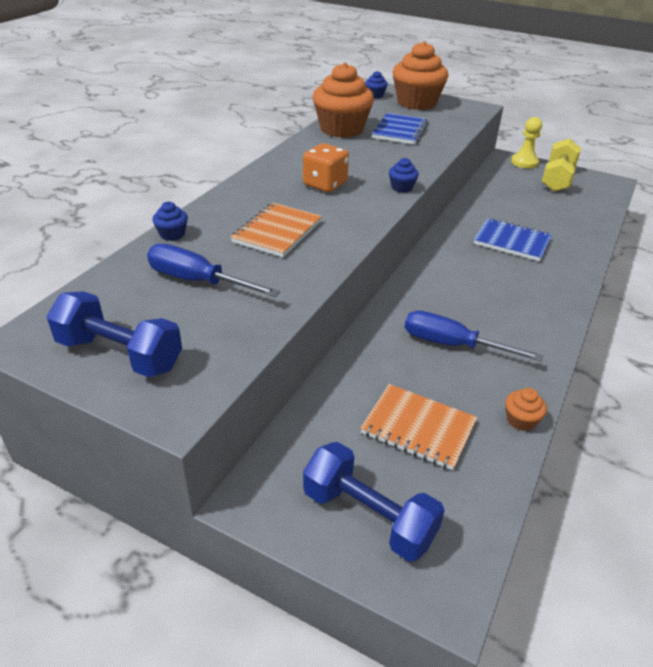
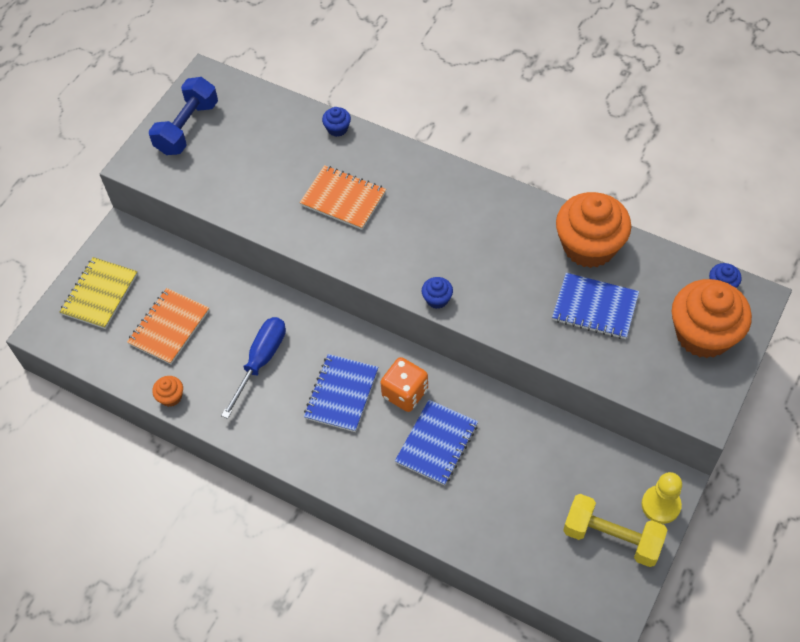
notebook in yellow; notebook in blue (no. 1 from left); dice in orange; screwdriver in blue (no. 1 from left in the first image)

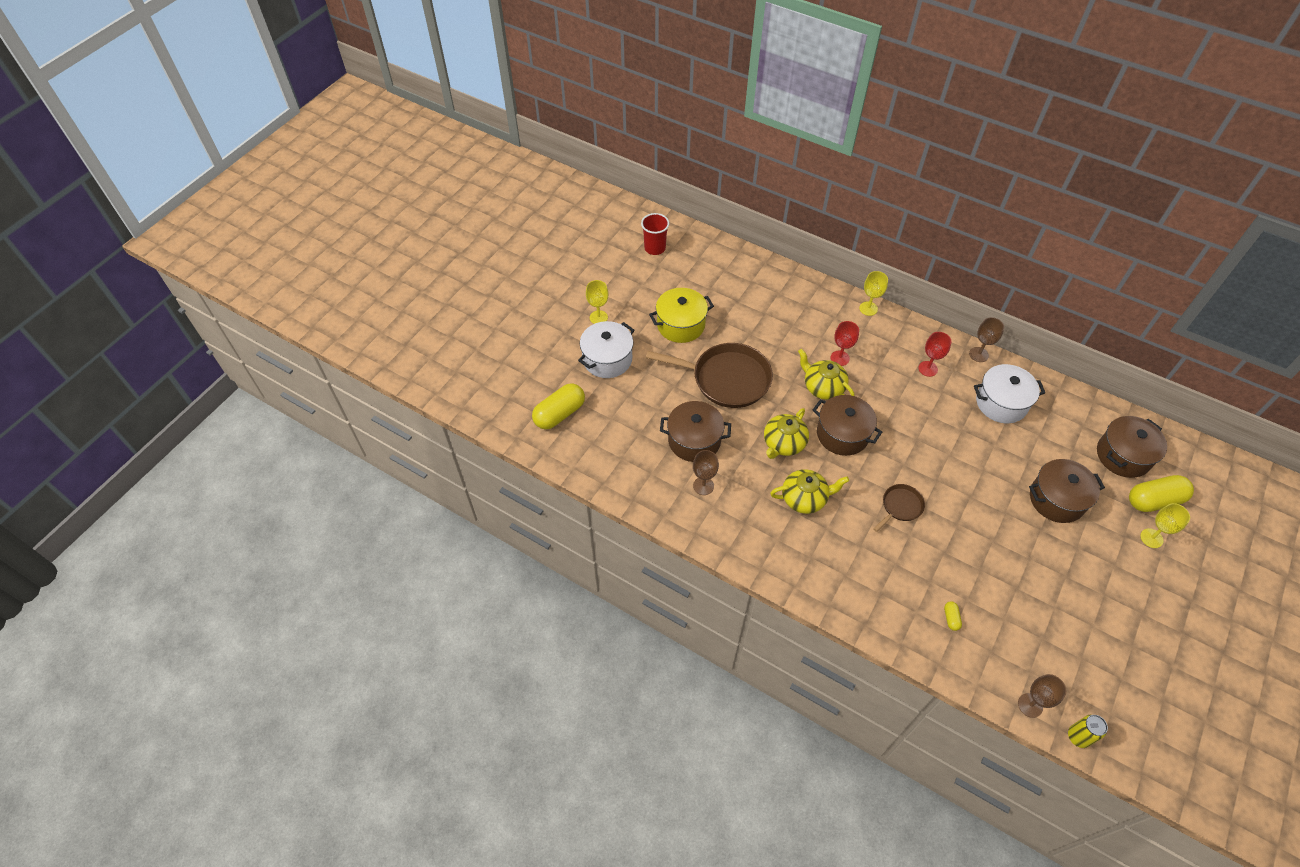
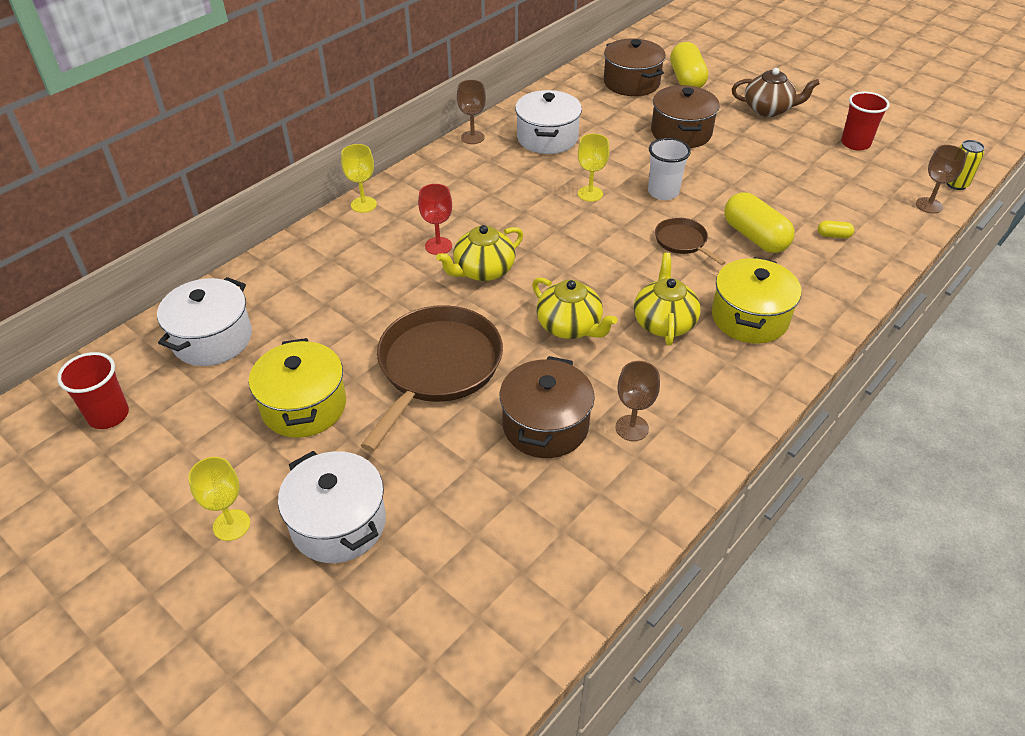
pot in white (no. 1 from left); goblet in yellow (no. 3 from left); cup in white; pot in yellow (no. 2 from left); capsule in yellow (no. 2 from left); teapot in brown; cup in red (no. 2 from left); pot in brown (no. 2 from left in the first image); goblet in red (no. 2 from left in the first image)

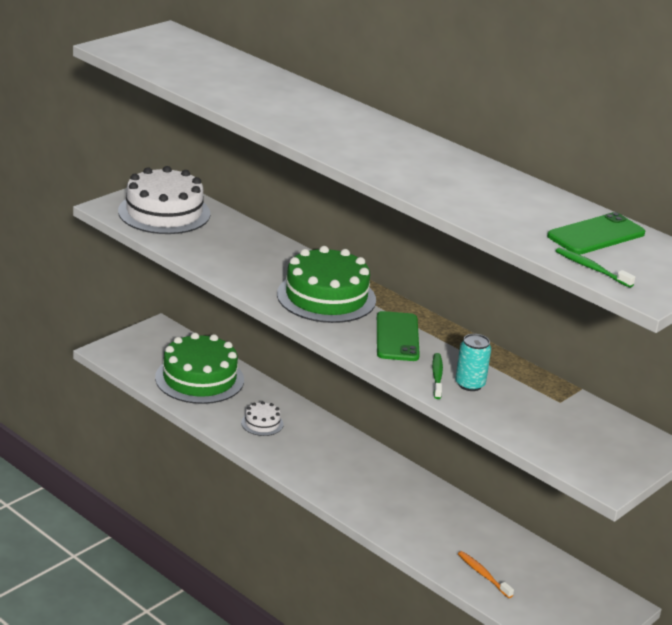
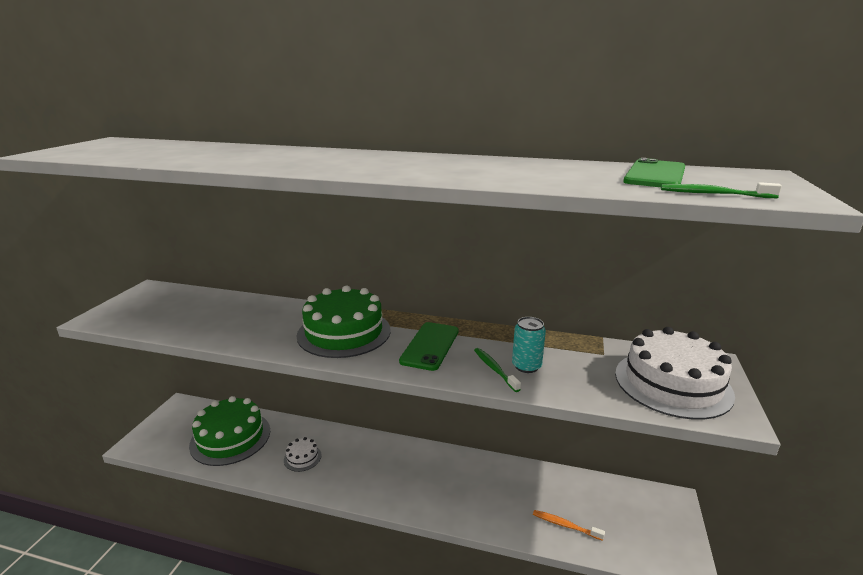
phone in green (no. 1 from left); cake in white (no. 2 from left)

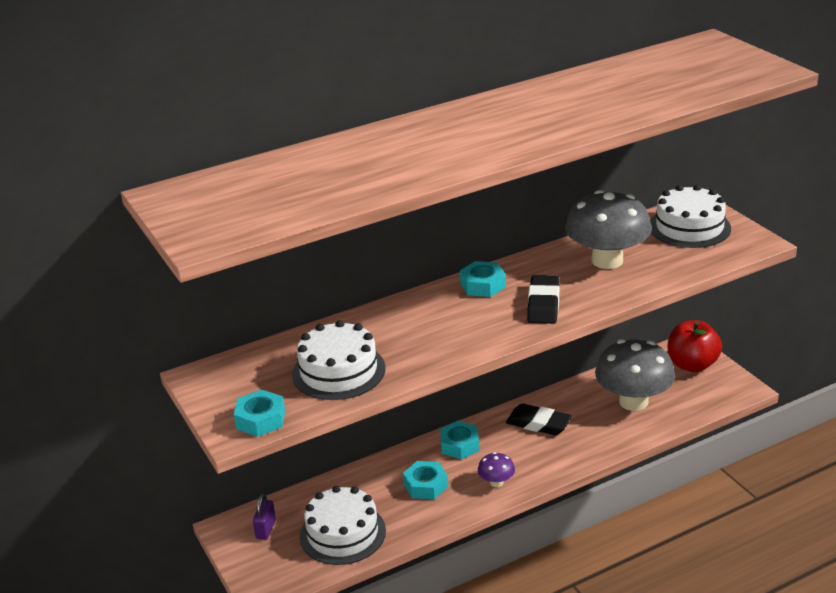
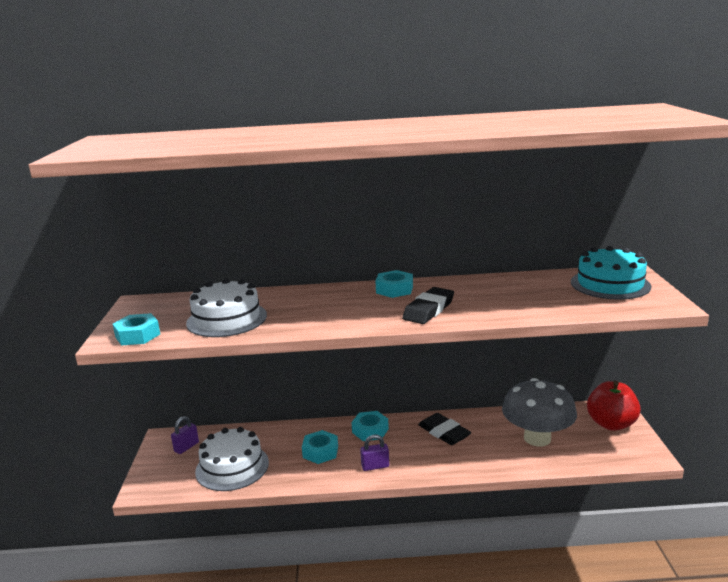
padlock in purple (no. 2 from left); cake in turquoise; mushroom in grey (no. 1 from left in the first image)

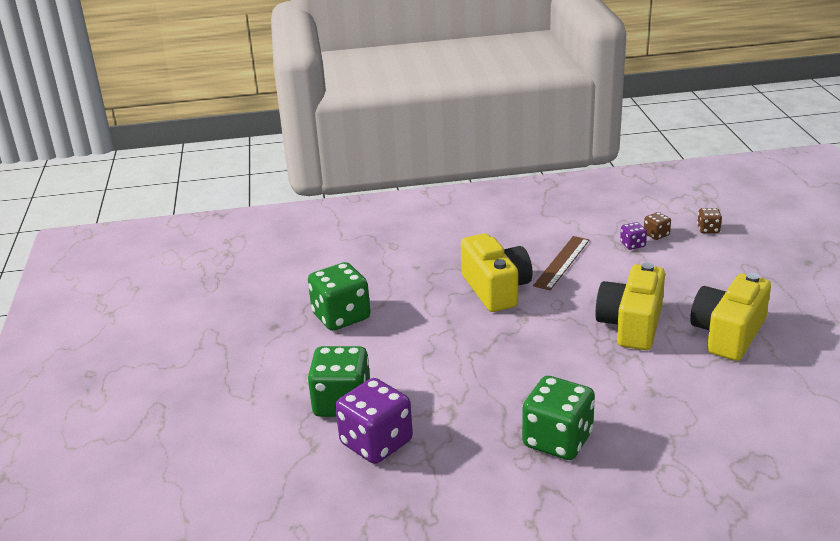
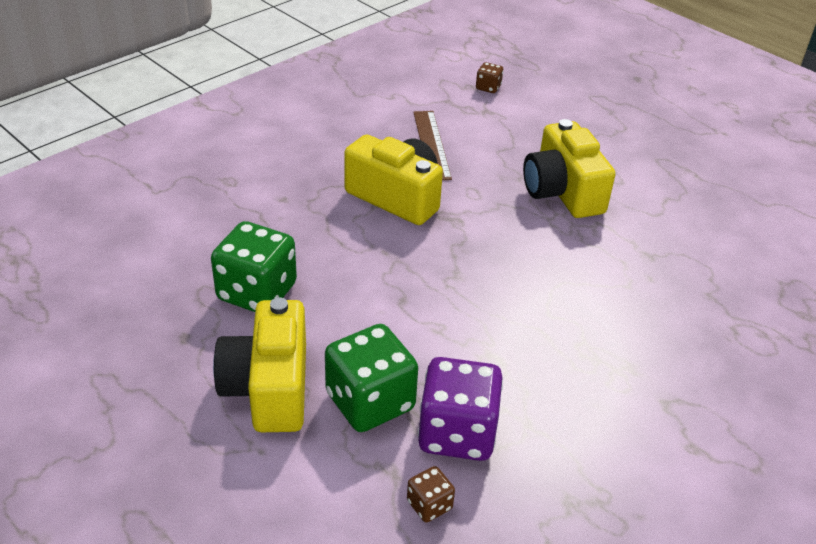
camera in yellow (no. 1 from left); dice in brown (no. 1 from left); dice in green (no. 3 from left in the first image); dice in purple (no. 2 from left in the first image)

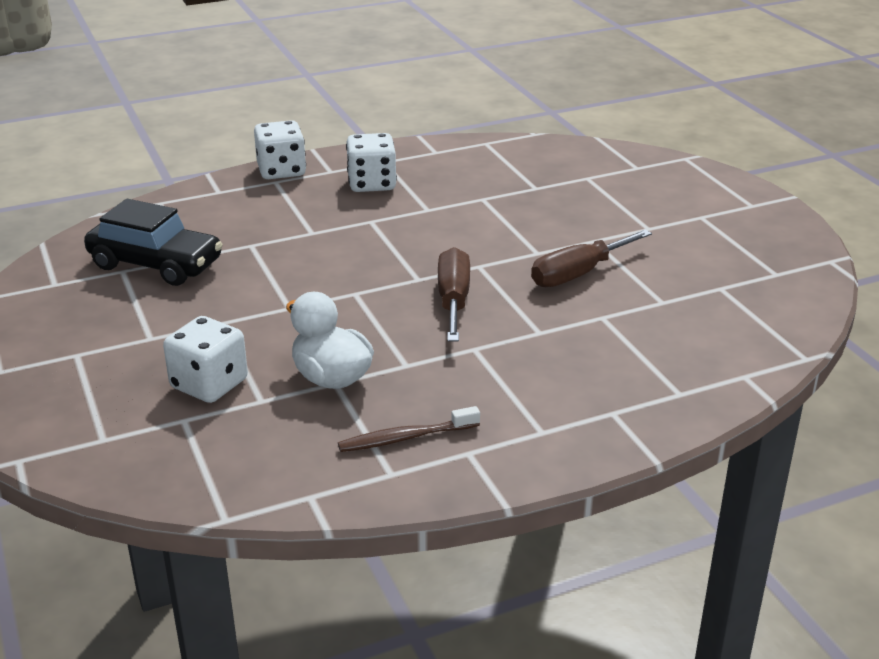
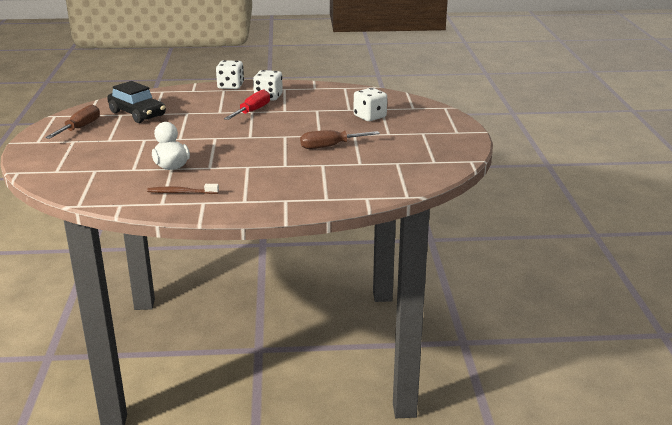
screwdriver in brown (no. 1 from left); screwdriver in red; dice in white (no. 3 from left)

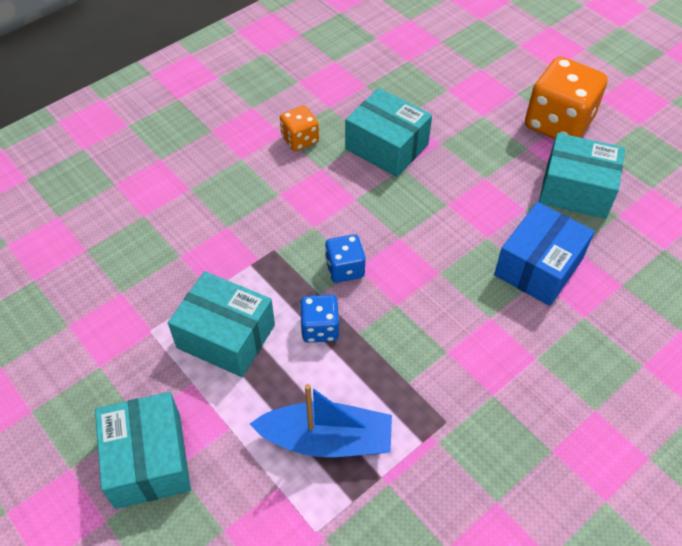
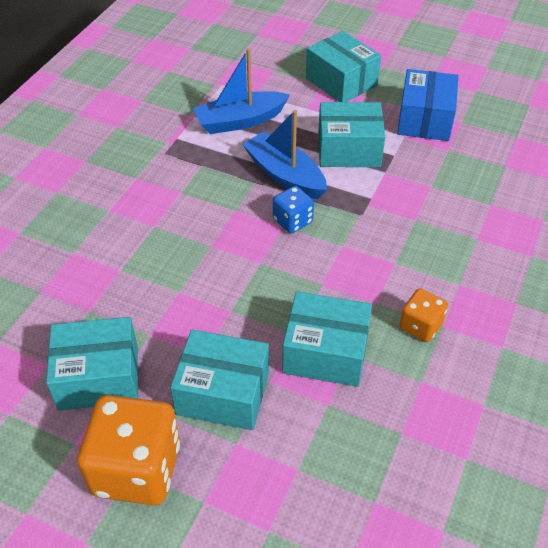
box in turquoise (no. 2 from left); boat in blue (no. 2 from left); box in blue

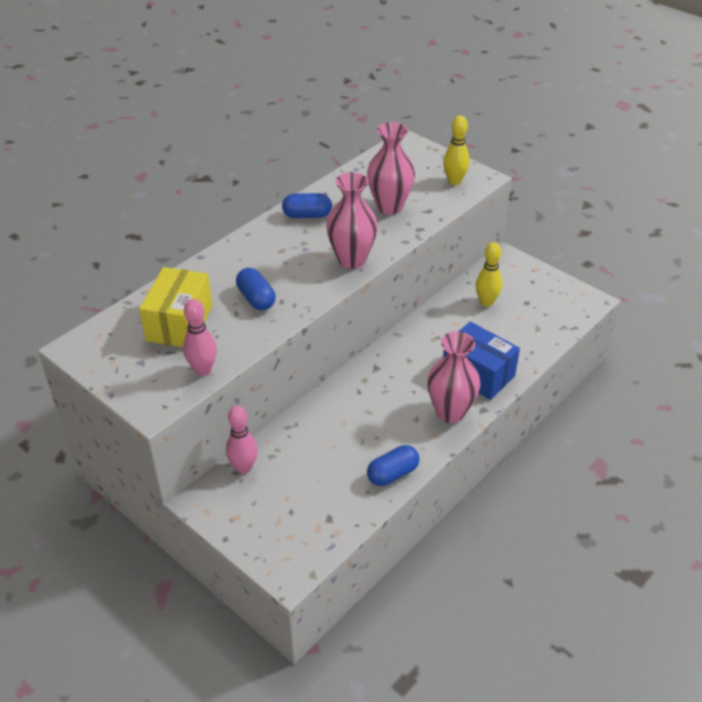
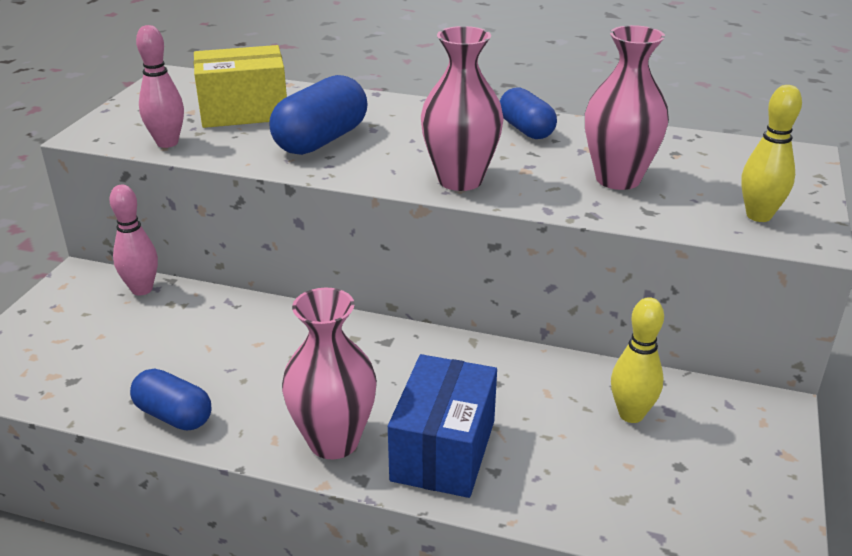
capsule in blue (no. 2 from left)

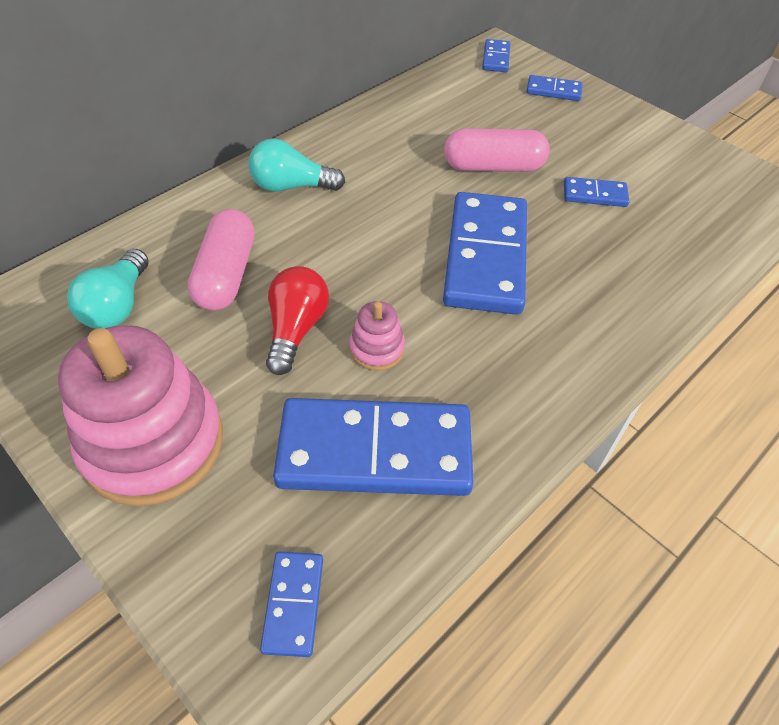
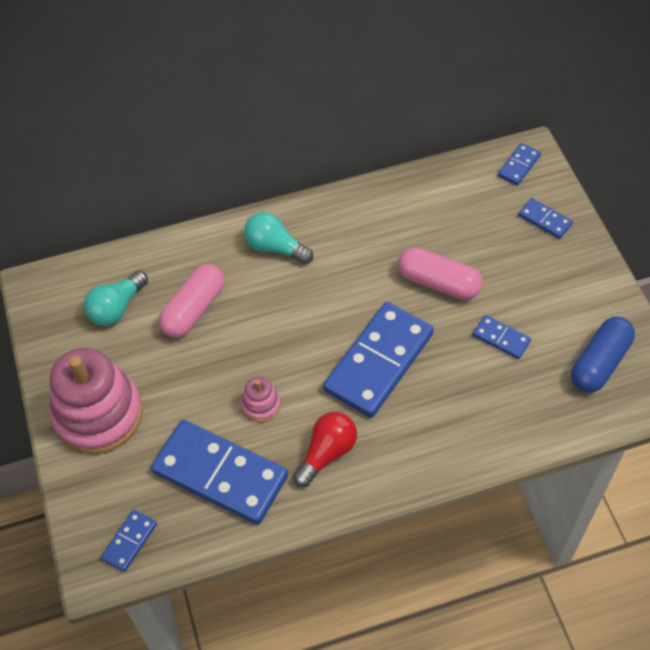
light bulb in red; capsule in blue

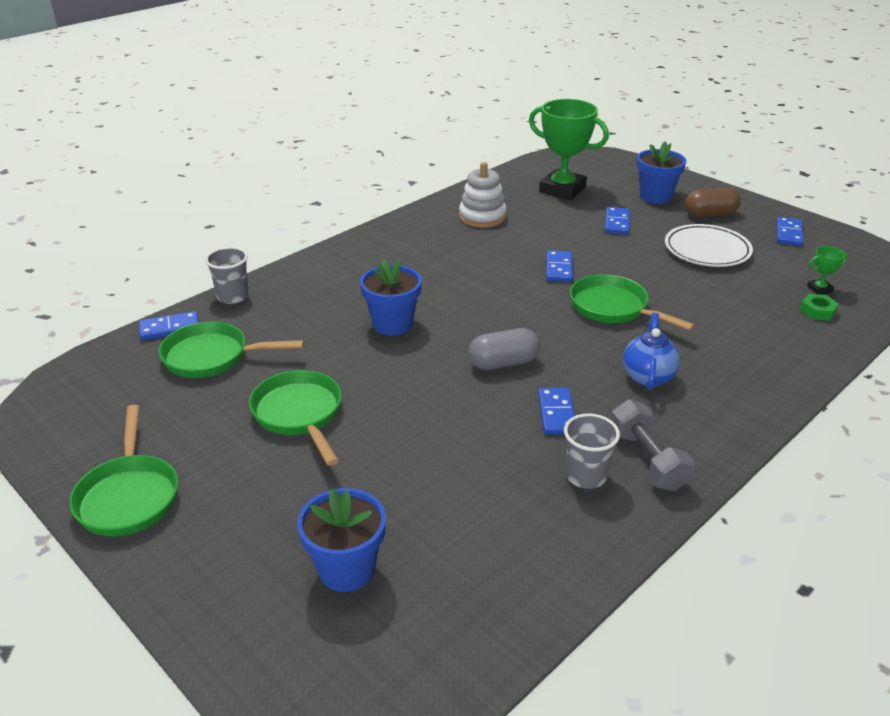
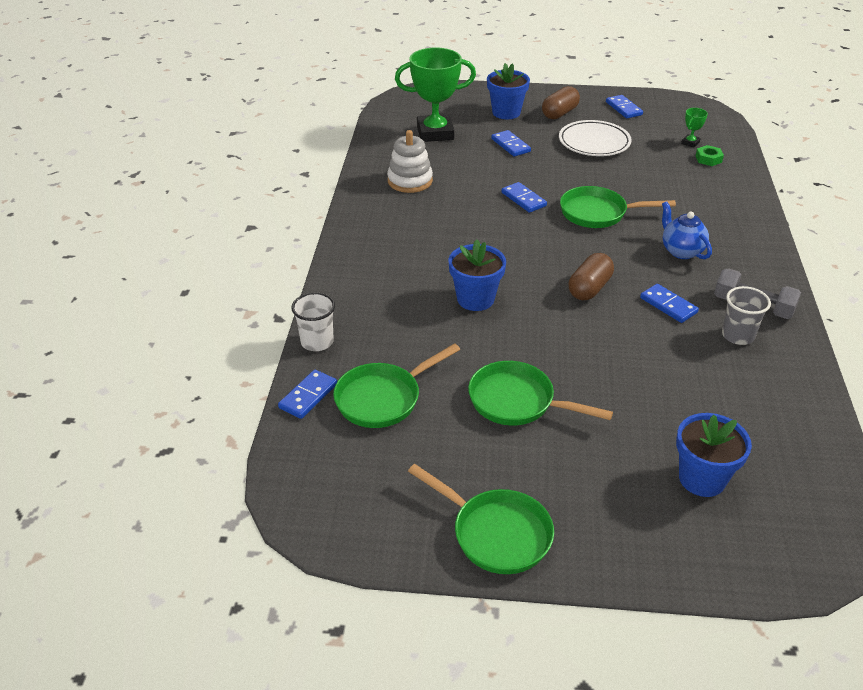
cup in white; capsule in brown (no. 2 from left)

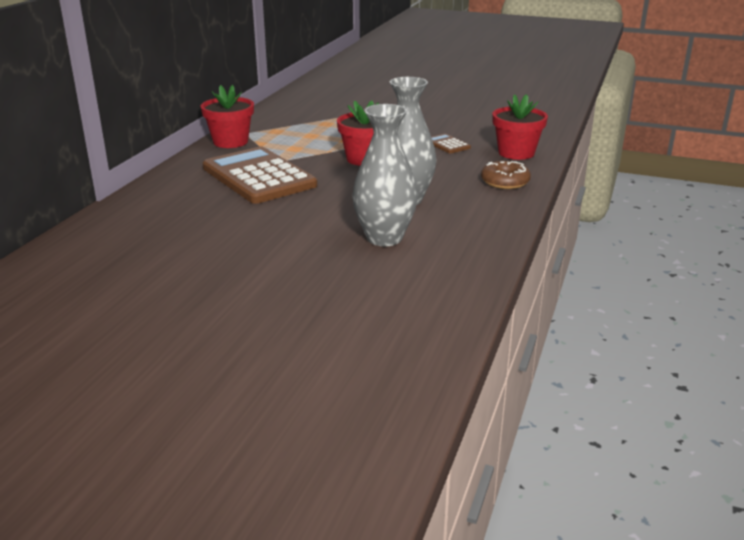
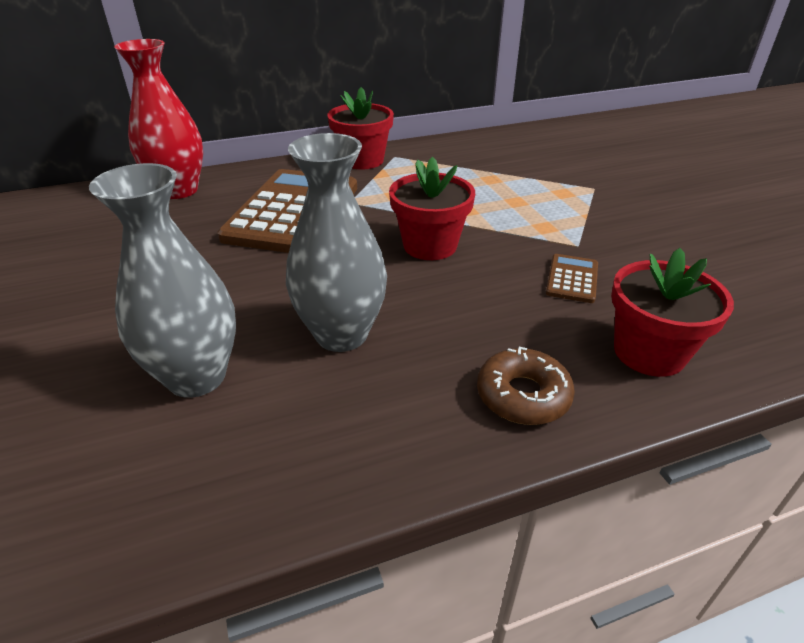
vase in red

